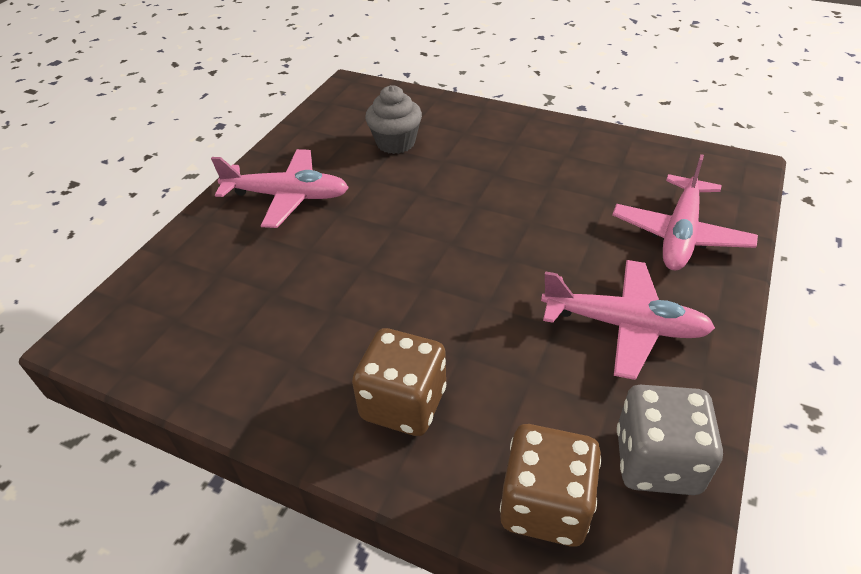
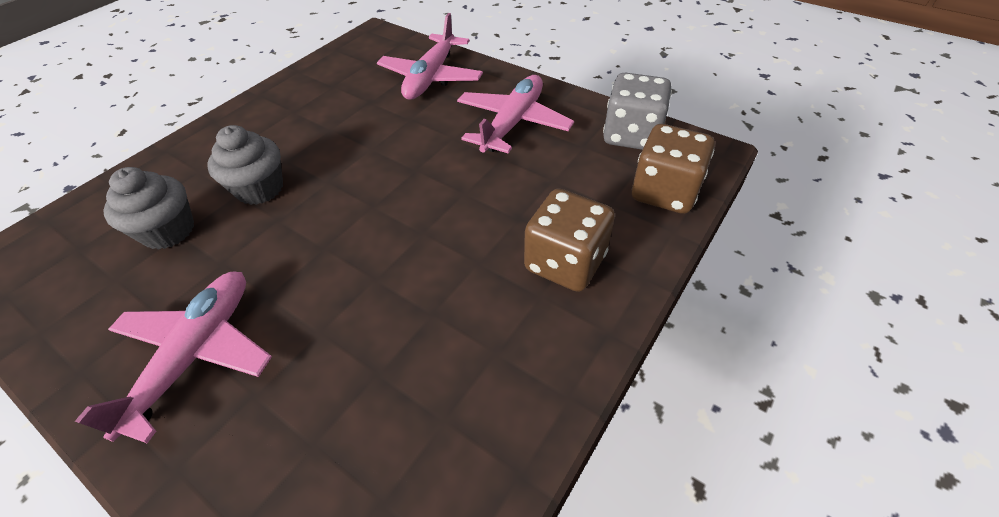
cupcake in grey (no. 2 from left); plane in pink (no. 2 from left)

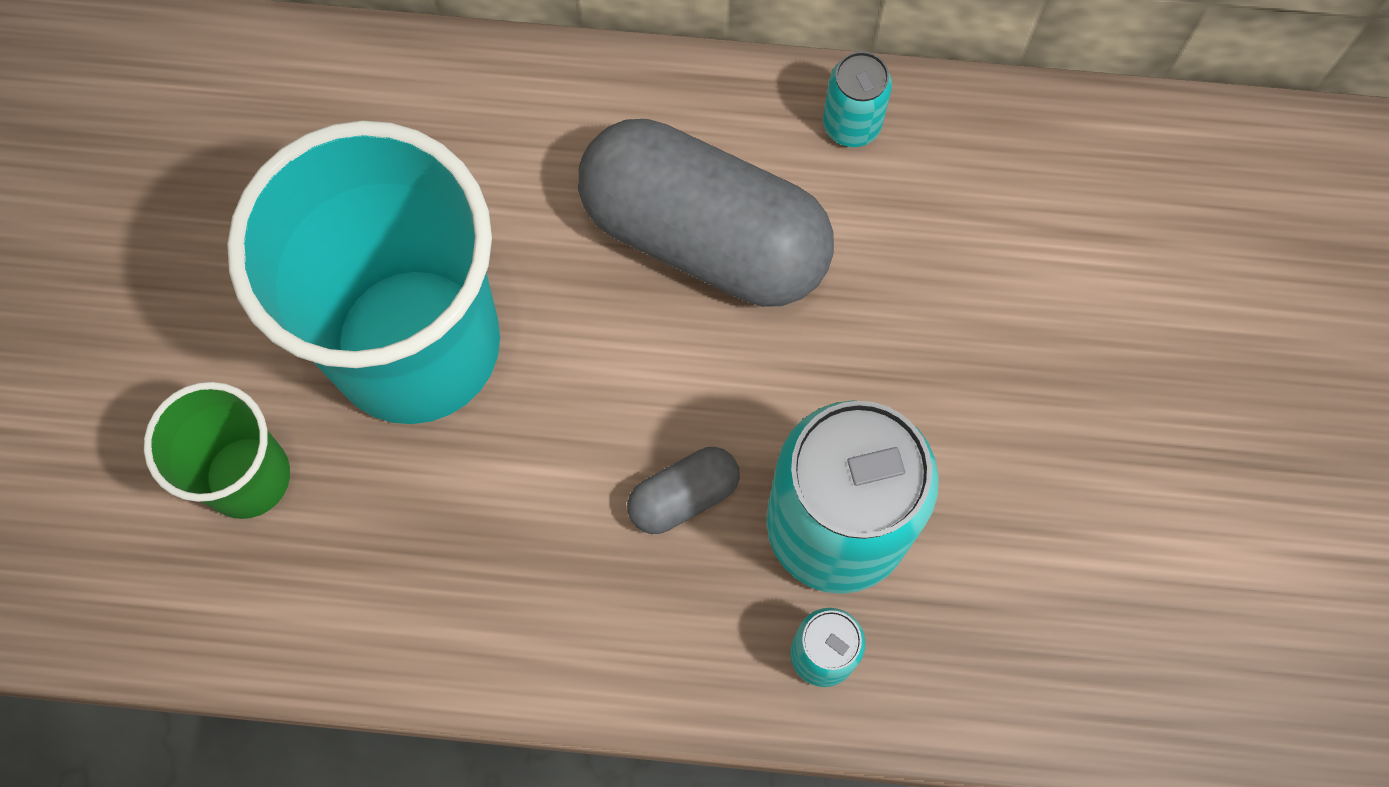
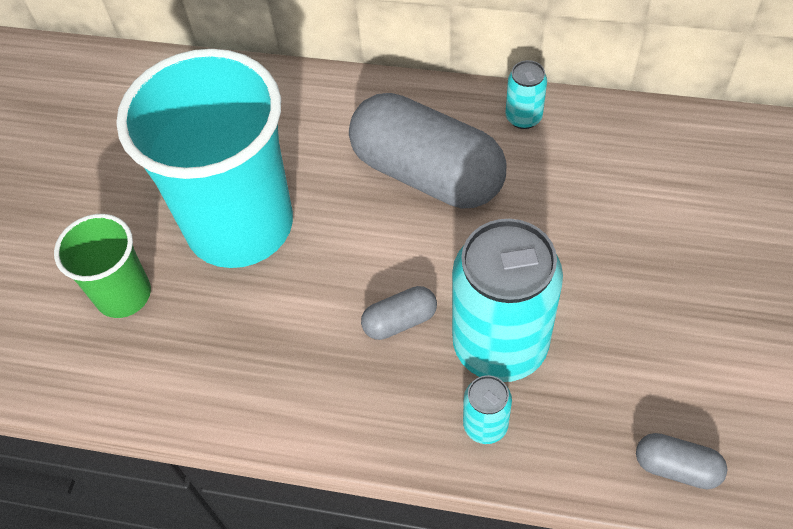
capsule in grey (no. 3 from left)

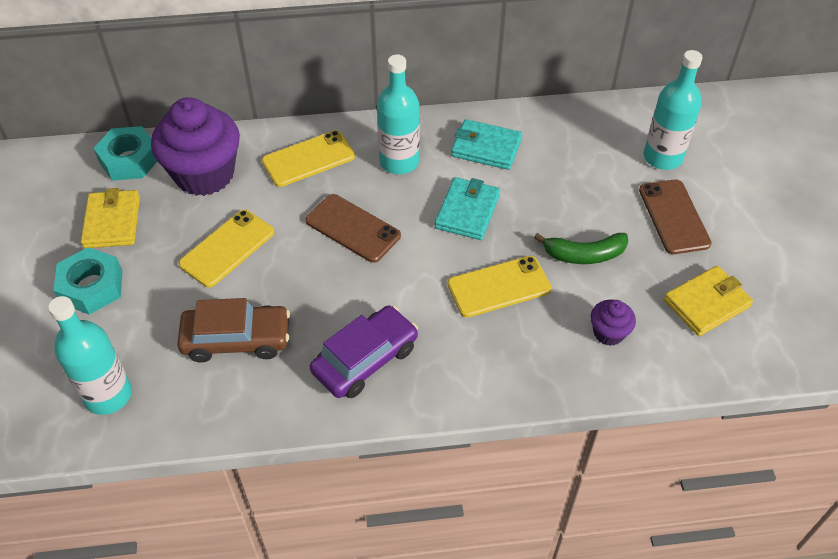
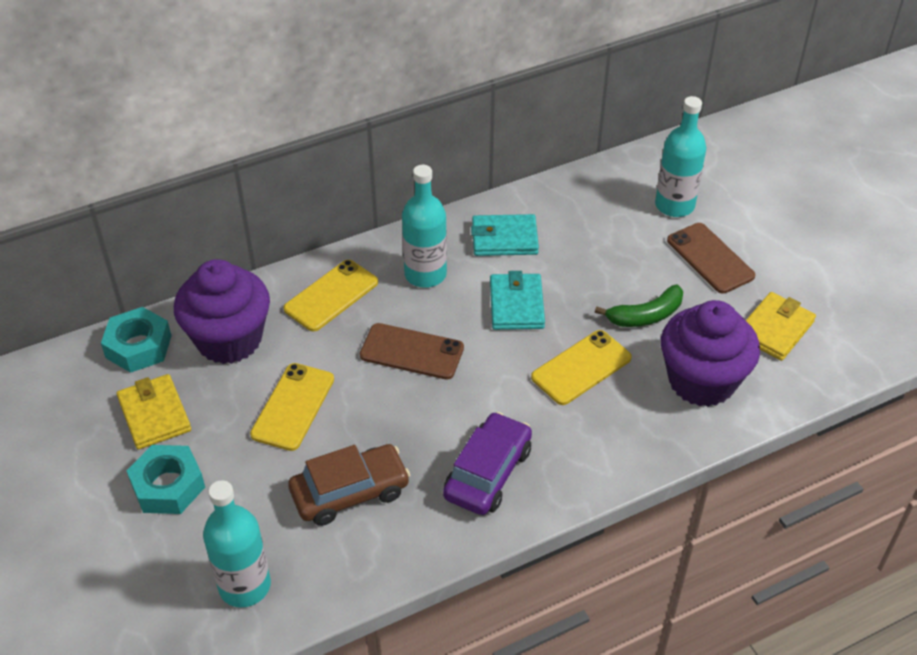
cupcake in purple (no. 2 from left)

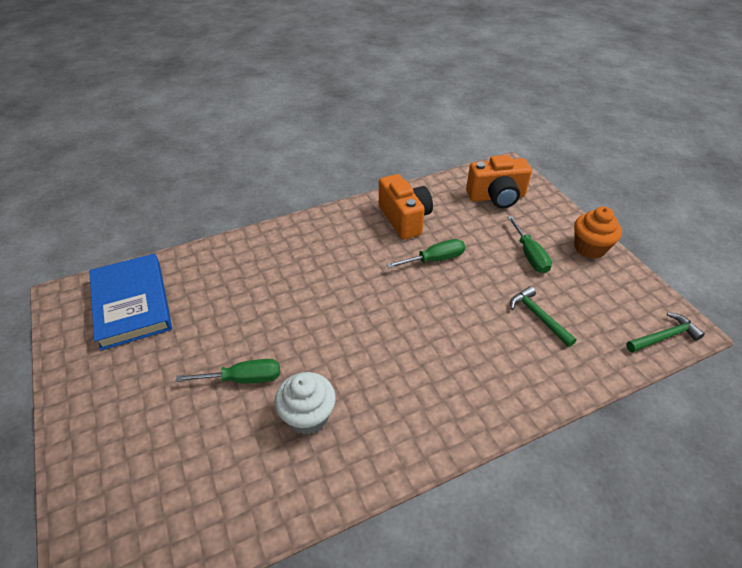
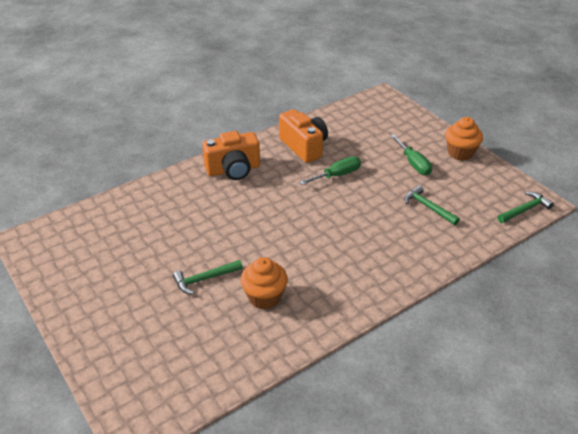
hammer in green (no. 1 from left); camera in orange (no. 1 from left); cupcake in orange (no. 1 from left); book in blue

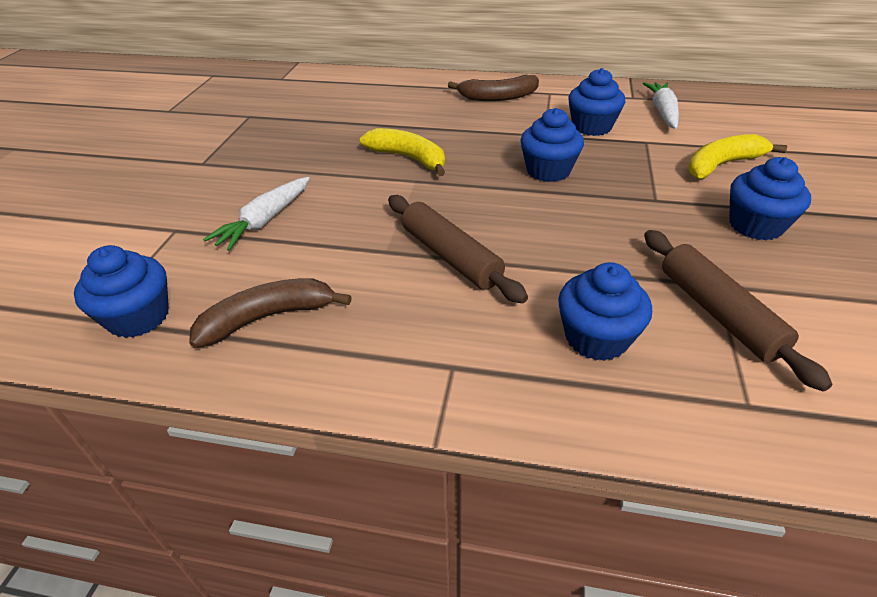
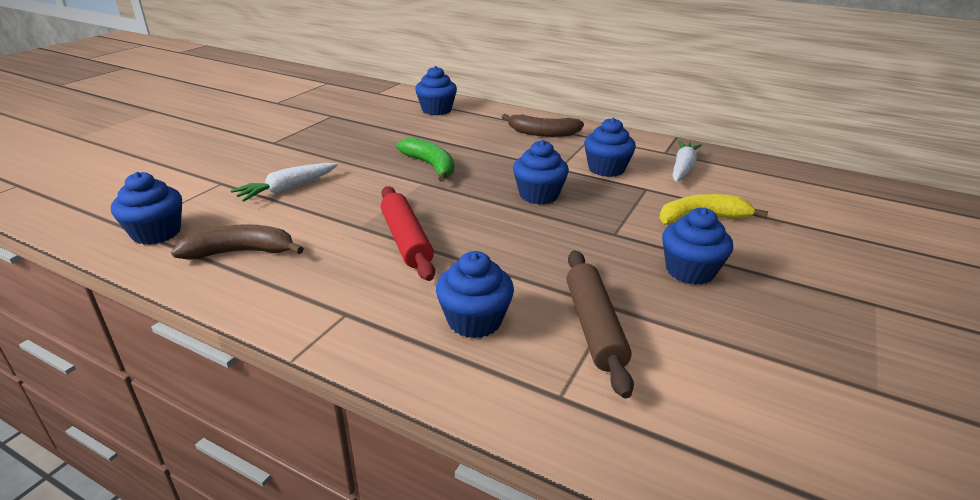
rolling pin in red; banana in green; cupcake in blue (no. 2 from left)

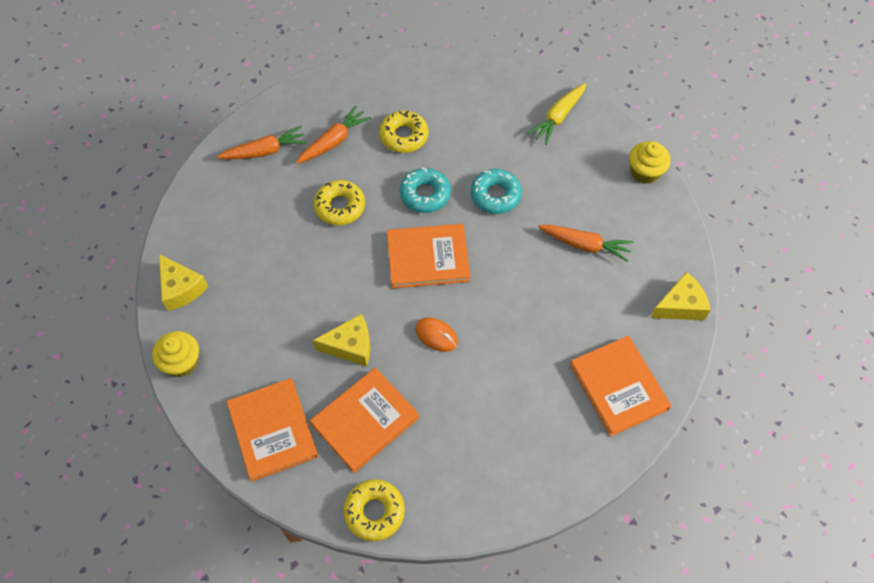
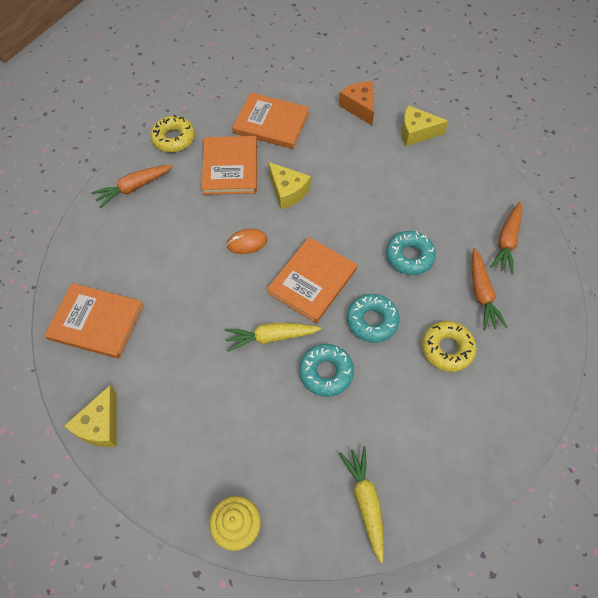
carrot in orange (no. 1 from left); carrot in yellow (no. 1 from left); cheese in yellow (no. 2 from left); cheese in orange; donut in turquoise (no. 3 from left)

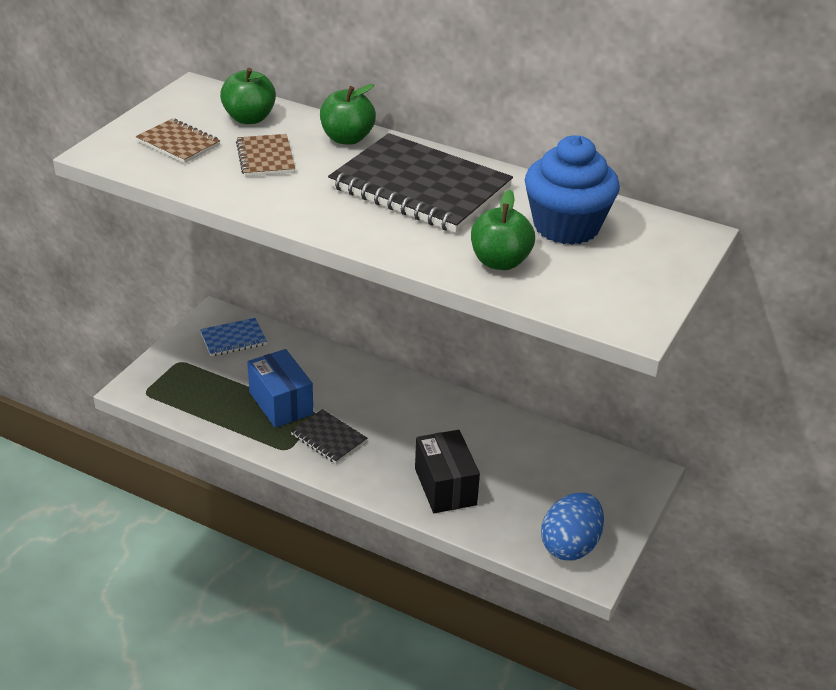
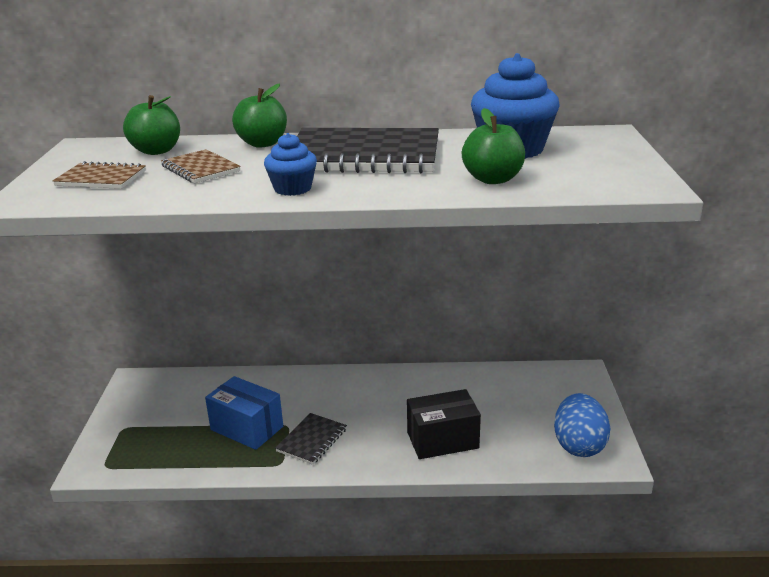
cupcake in blue (no. 1 from left); notebook in black (no. 1 from left); box in black; notebook in blue

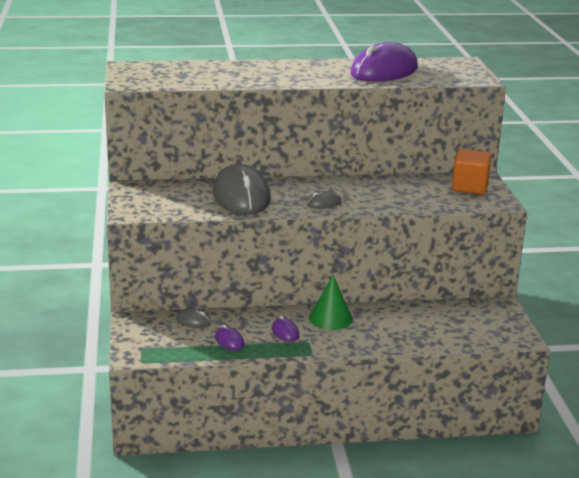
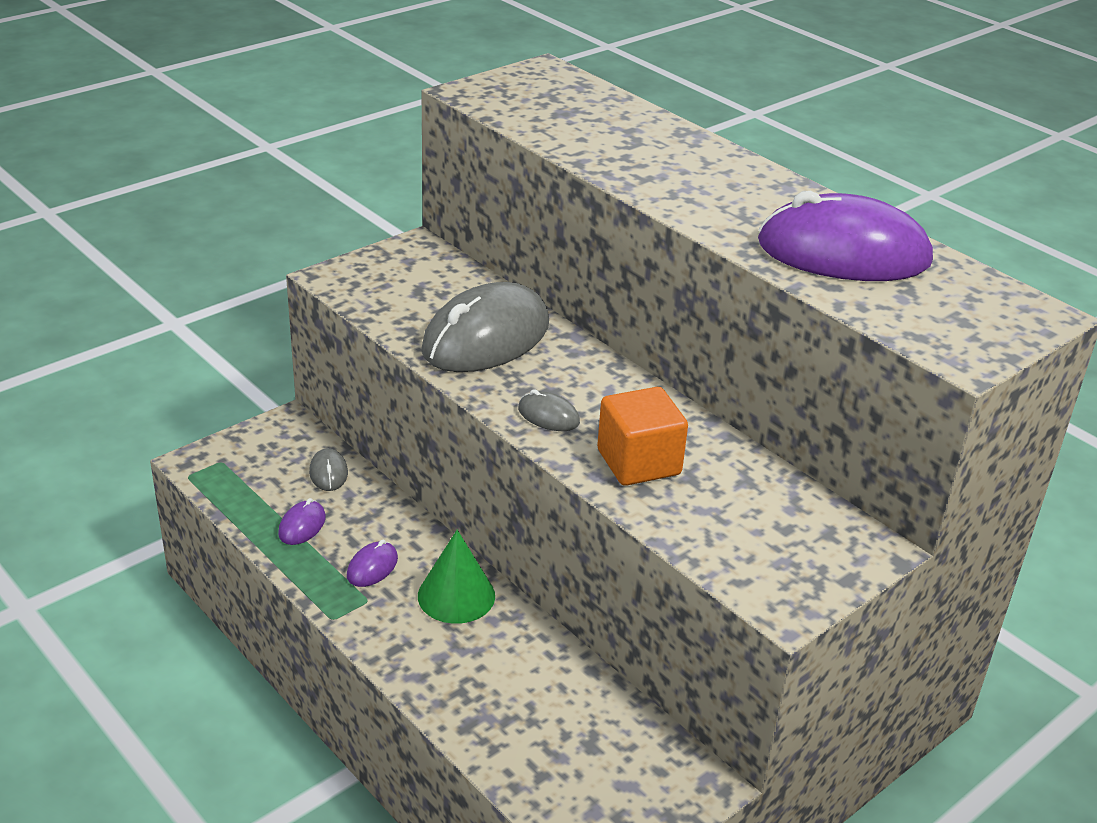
cube in orange

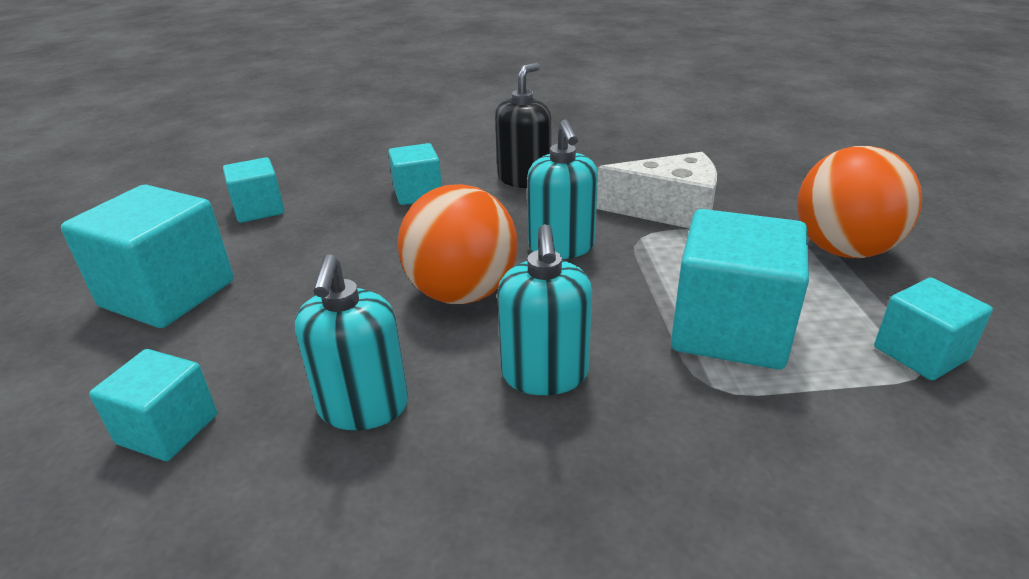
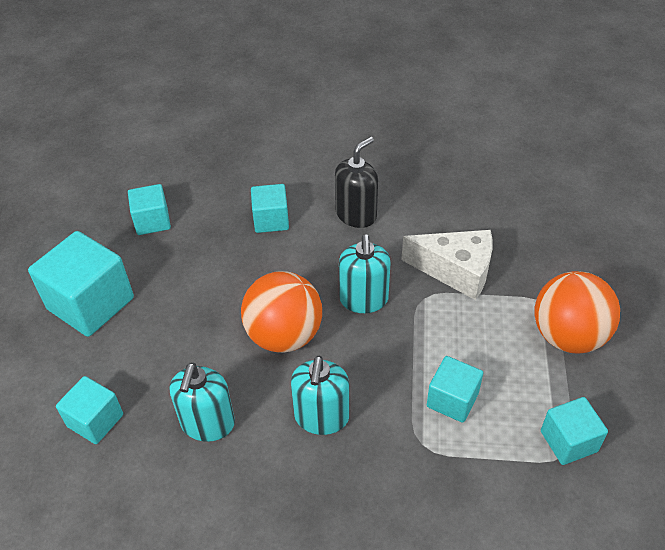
cube in turquoise (no. 5 from left)

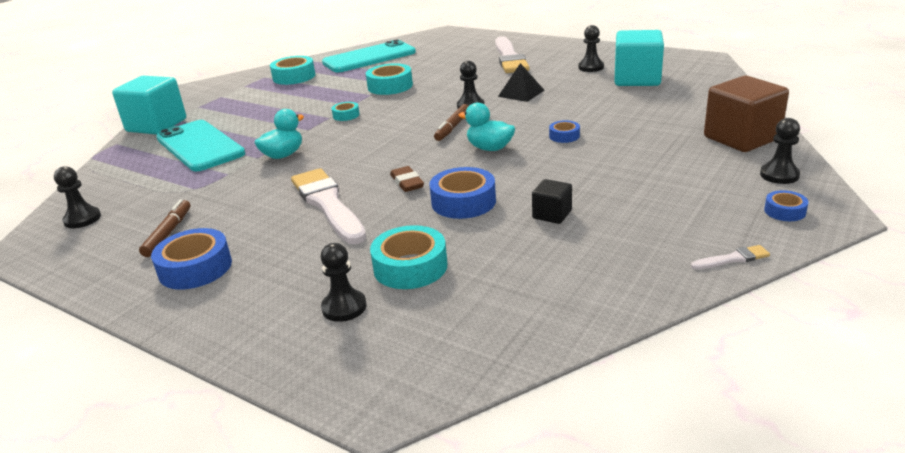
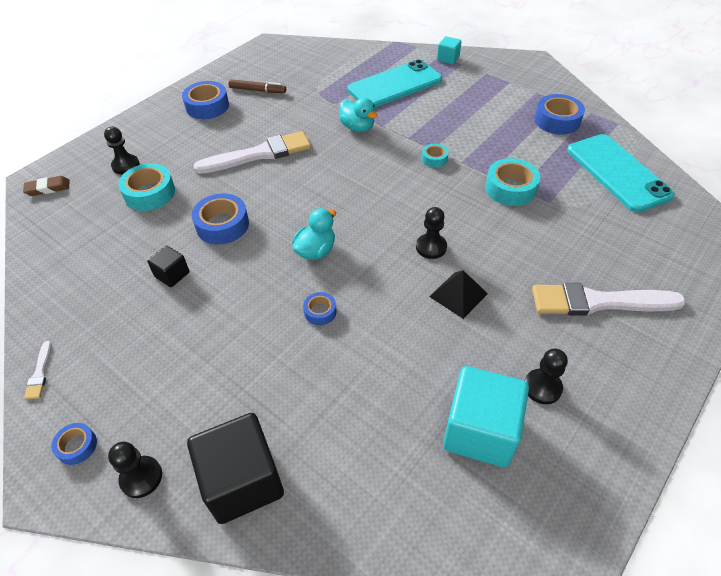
eraser in brown; cube in black (no. 2 from left); cube in turquoise (no. 1 from left); tape in blue (no. 5 from left); pawn in black (no. 1 from left in the first image); marker in brown (no. 2 from left in the first image)

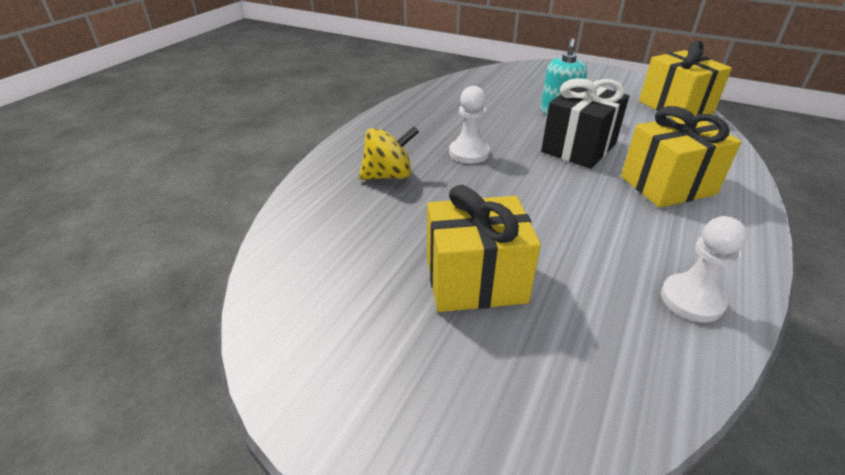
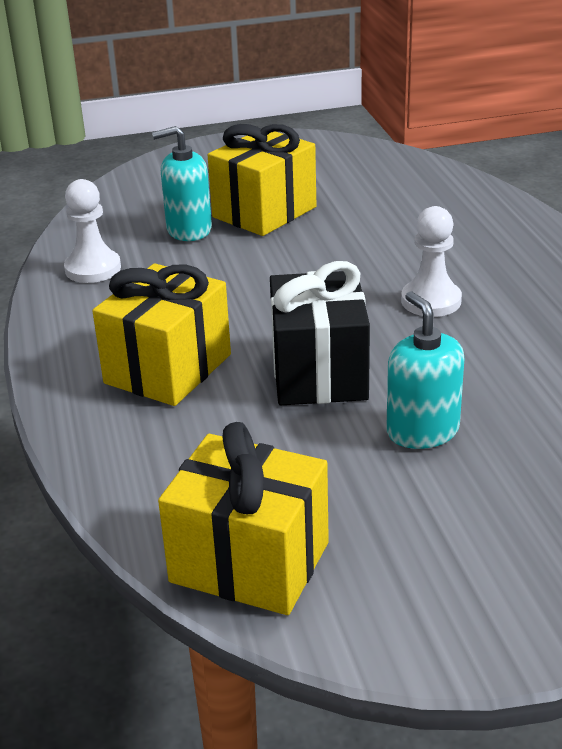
soap dispenser in turquoise (no. 1 from left); spinning top in yellow

